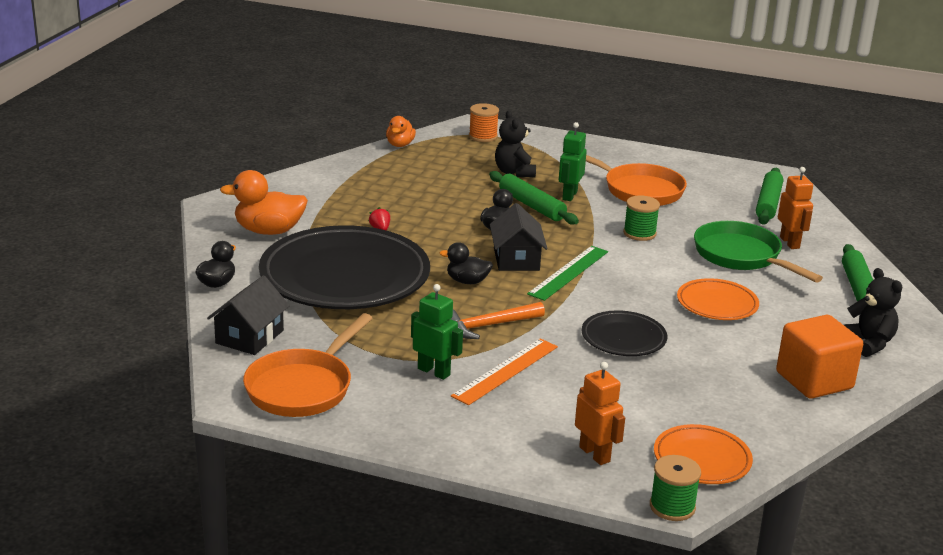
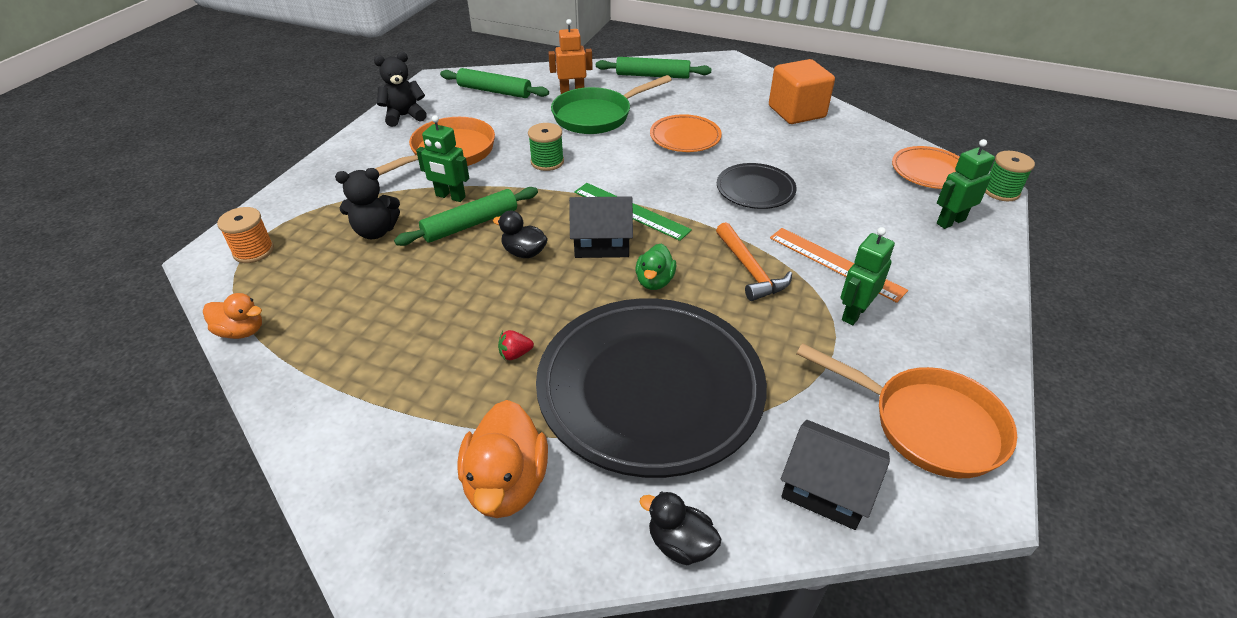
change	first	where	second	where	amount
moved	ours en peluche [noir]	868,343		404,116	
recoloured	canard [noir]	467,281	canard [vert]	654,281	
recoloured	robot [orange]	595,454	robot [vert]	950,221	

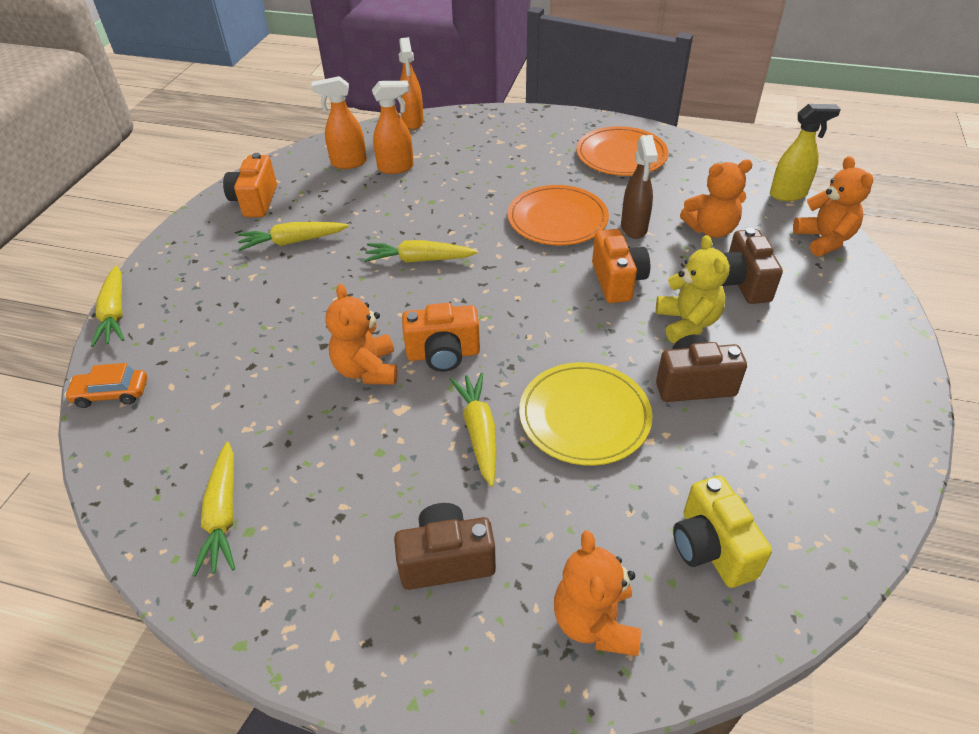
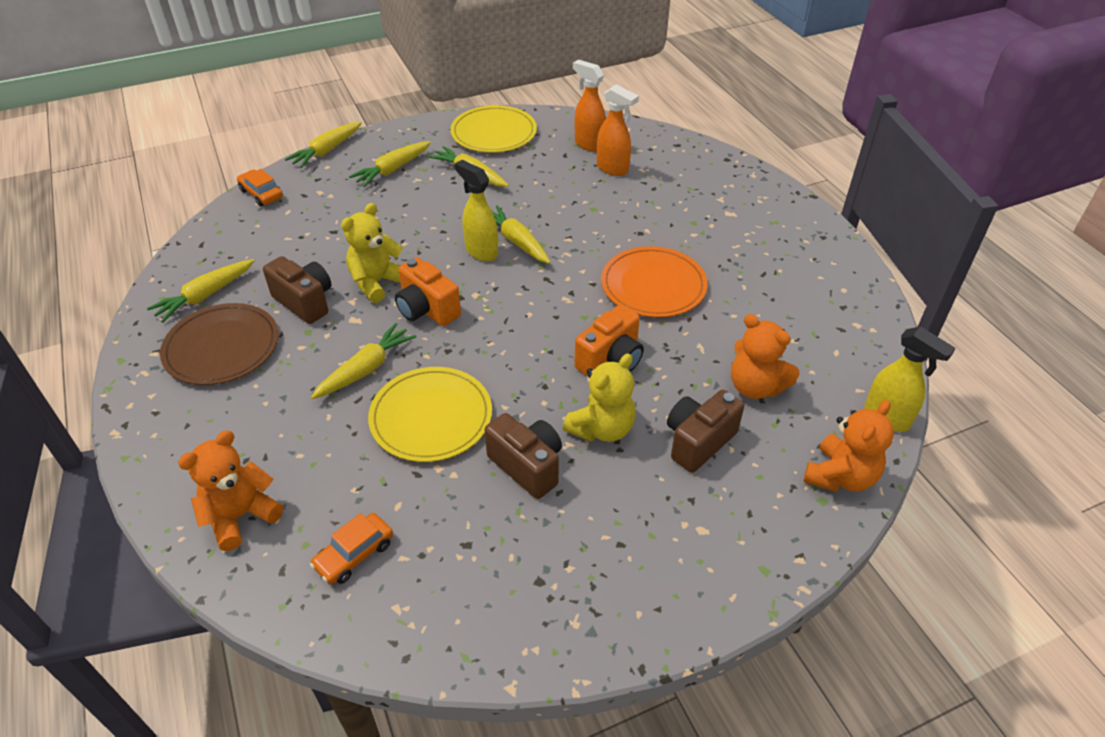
change	first	where	second	where	amount
added			assiette [marron]	222,347	
moved	appareil photo [marron]	446,560		305,302	
replaced	appareil photo [jaune]	711,548	voiture [orange]	354,554	
recoloured	ours en peluche [orange]	367,370	ours en peluche [jaune]	377,282	
added			carotte [jaune]	393,170	
replaced	appareil photo [orange]	255,201	assiette [jaune]	493,133	
added			vaporisateur [jaune]	481,251	
removed	vaporisateur [orange]	413,122			
removed	assiette [orange]	621,155			
removed	vaporisateur [marron]	634,228			

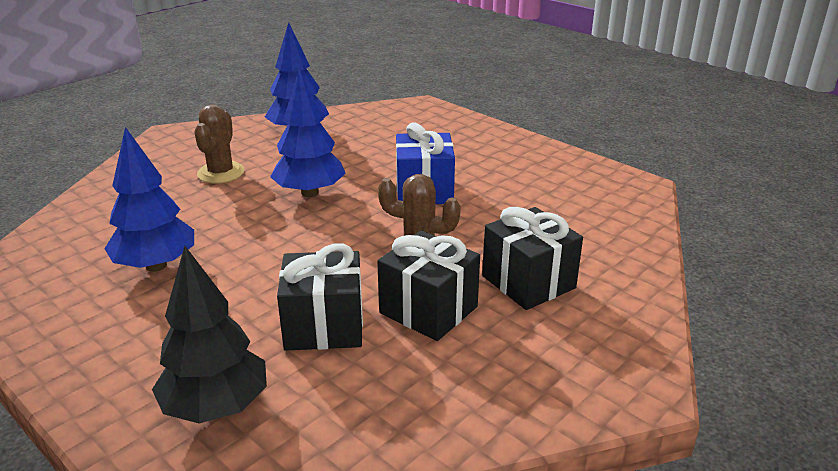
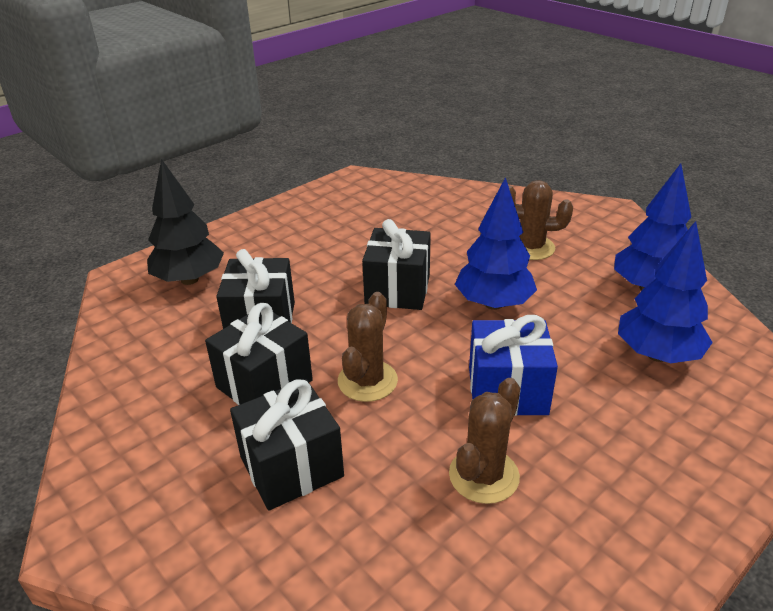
change	first	where	second	where	amount
added			cadeau [noir]	398,290	
added			cactus [marron]	484,475	
moved	arbre [bleu]	156,265		657,354	

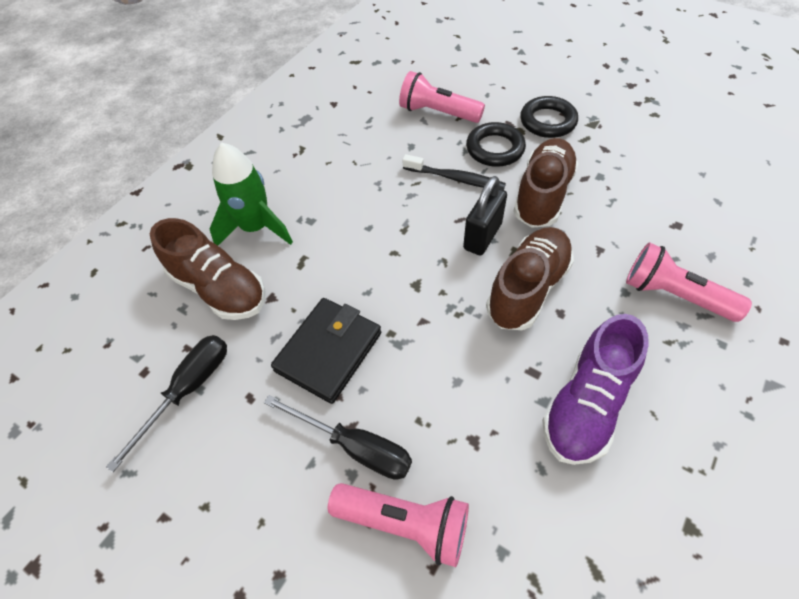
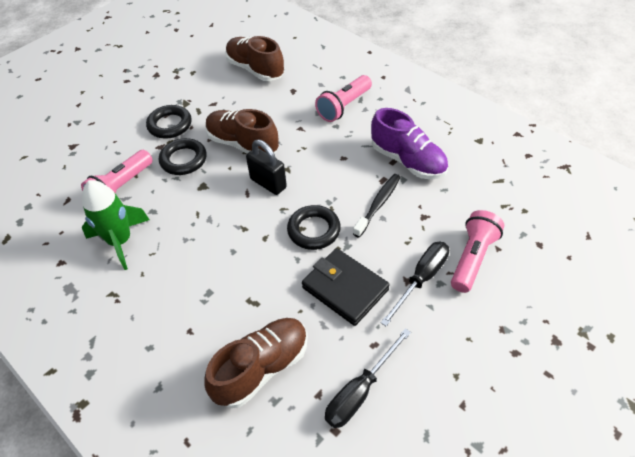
change	first	where	second	where	amount
moved	fusée [vert]	256,228		120,241	
moved	chaussure [marron]	527,288		255,69	
added			anneau [noir]	314,230	
turned	tournevis [noir]	188,390		360,391	90 degrees counterclockwise
moved	brosse à dents [noir]	456,179		378,204	

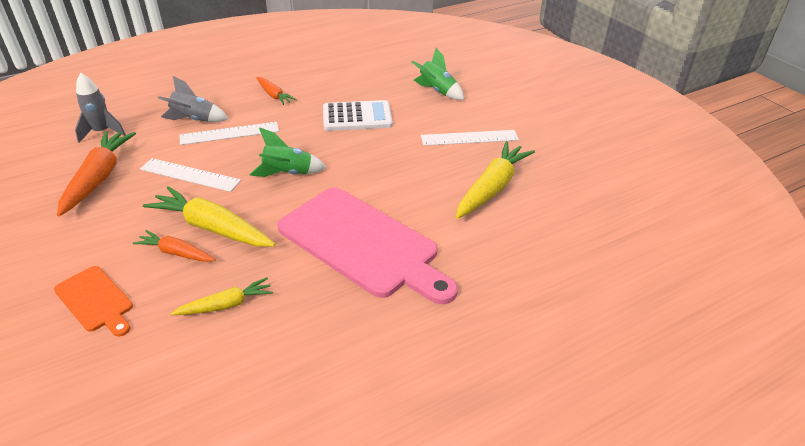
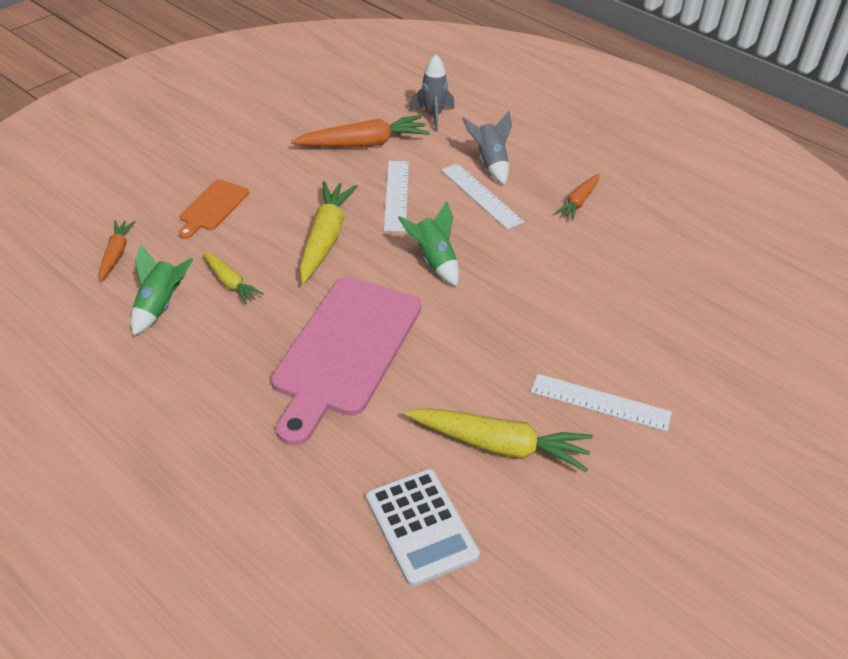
change	first	where	second	where	amount
moved	carotte [orange]	176,253		116,254	
moved	fusée [vert]	437,91		160,306	
moved	calculatrice [blanc]	357,117		421,526	
turned	règle [blanc]	469,138		600,402	45 degrees counterclockwise

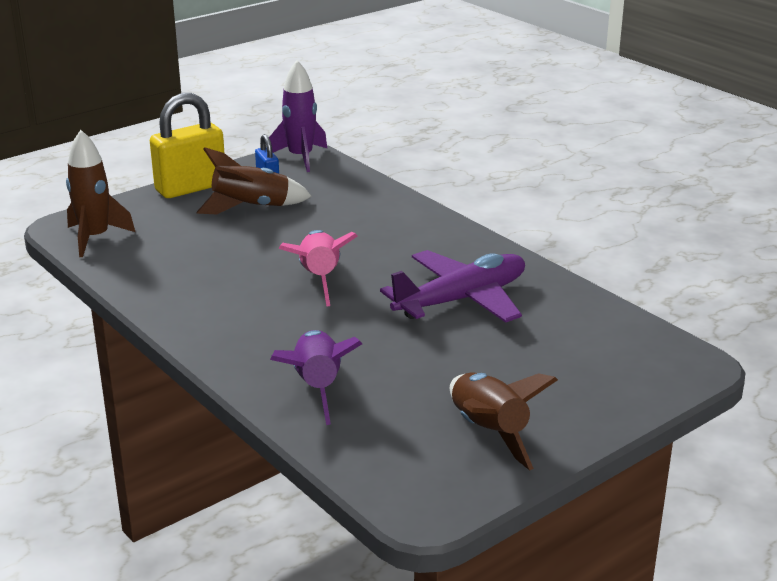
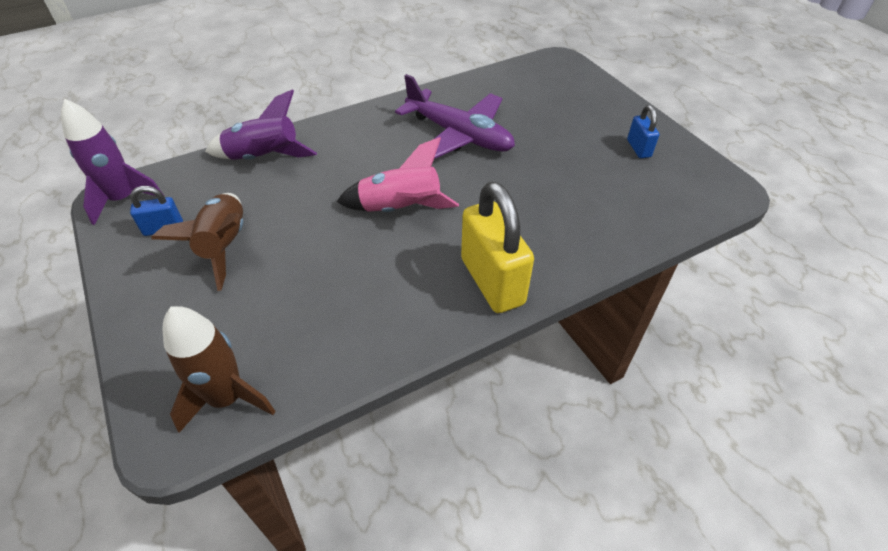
change	first	where	second	where	amount
moved	fusée [violet]	317,387		264,158	
turned	avion [violet]	461,300		459,135	150 degrees clockwise
moved	cadenas [jaune]	191,188		492,281	
replaced	fusée [marron]	488,432	cadenas [bleu]	638,148	

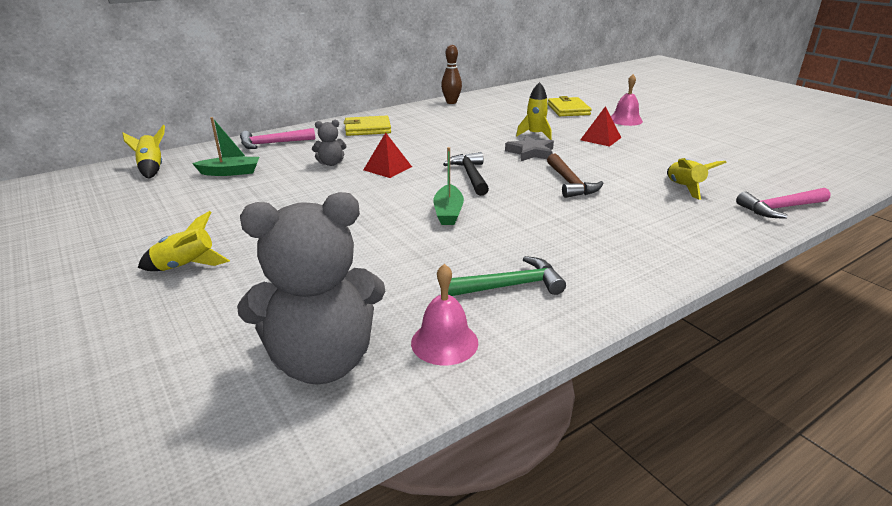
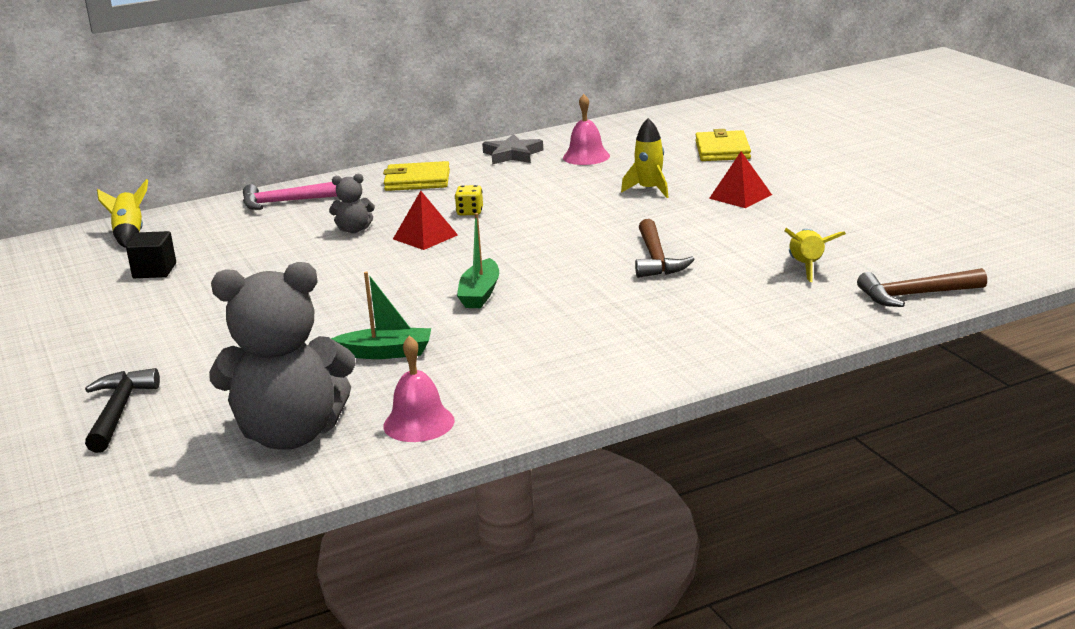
change	first	where	second	where	amount
moved	marteau [noir]	470,176		118,412	
added			cube [noir]	154,271	
moved	bateau [vert]	230,172		386,353	
added			dé [jaune]	470,212	
moved	étoile [gris]	531,152		512,154	
moved	cloche [rose]	625,120		586,156	
recoloured	marteau [rose]	780,208	marteau [marron]	915,295	
removed	fusée [jaune]	186,266			
removed	quille [marron]	451,102			
removed	marteau [vert]	509,286			

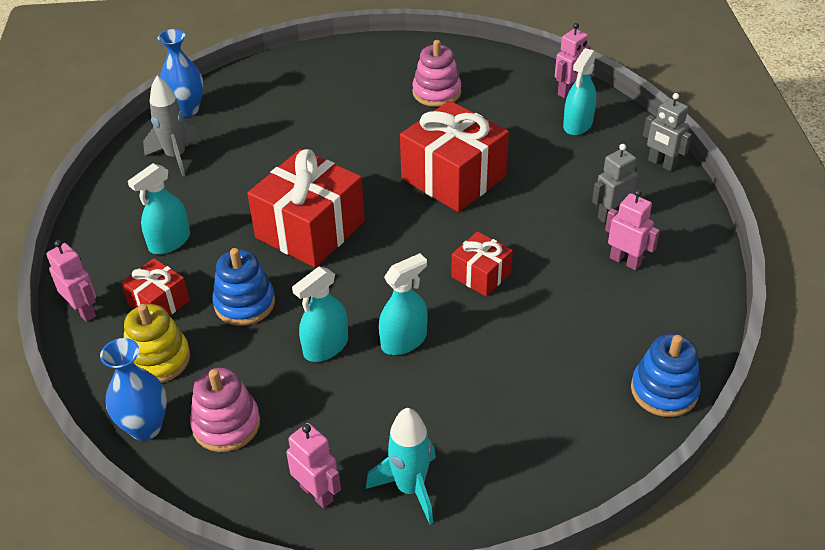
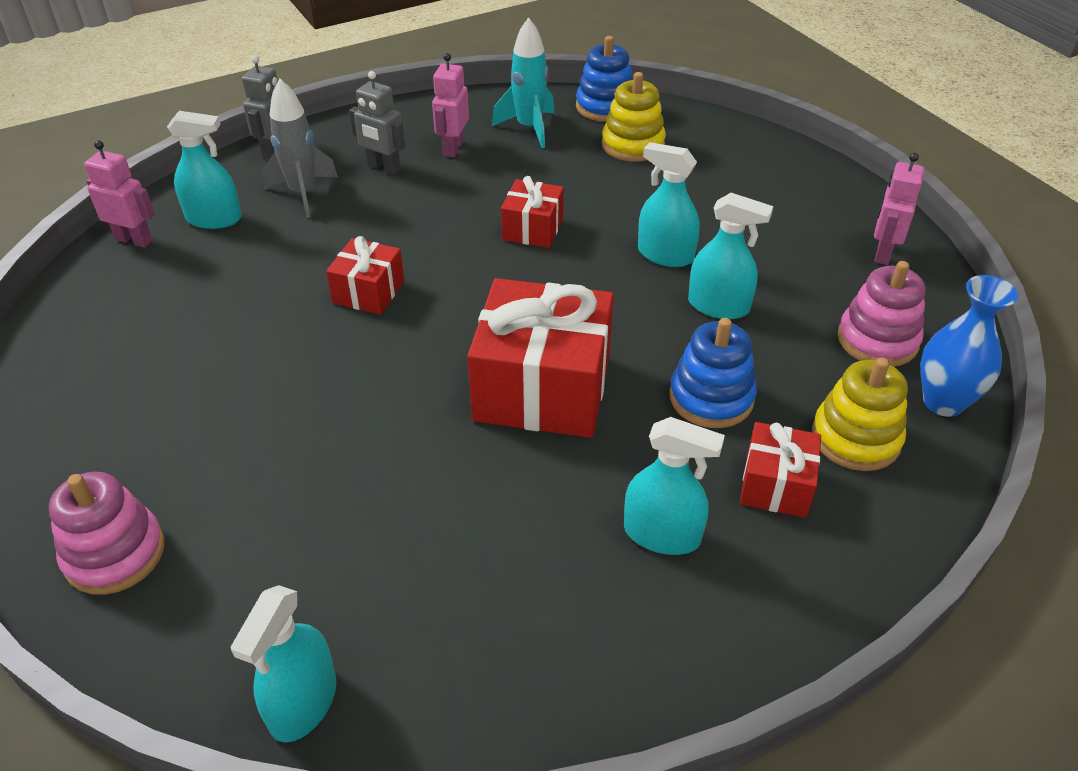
change	first	where	second	where	amount
moved	jouet à empiler [rose]	436,92		115,553	
replaced	vase [bleu]	187,110	vaporisateur [turquoise]	303,702	
moved	fusée [gris]	176,157		303,194	
resized	cadeau [rouge]	453,177		368,292	x0.52
moved	fusée [turquoise]	410,488		529,128	
added			jouet à empiler [jaune]	633,145	
removed	robot [rose]	83,311			

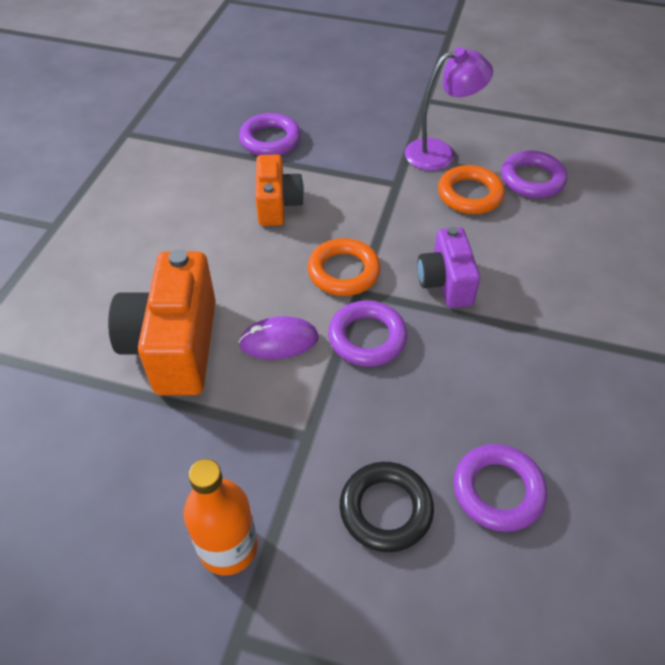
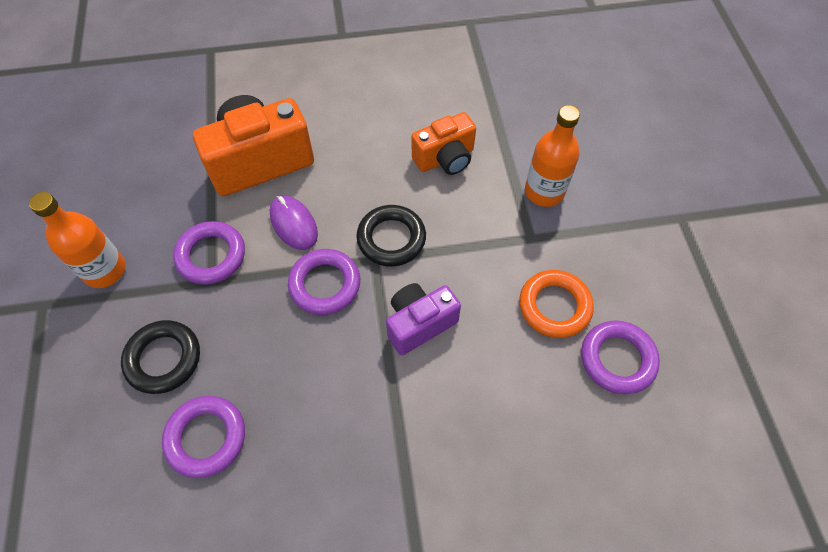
change	first	where	second	where	amount
moved	anneau [violet]	270,140		211,256	
recoloured	anneau [orange]	343,272	anneau [noir]	391,239	
added			bouteille [orange]	544,192	
removed	lampe [violet]	440,153			

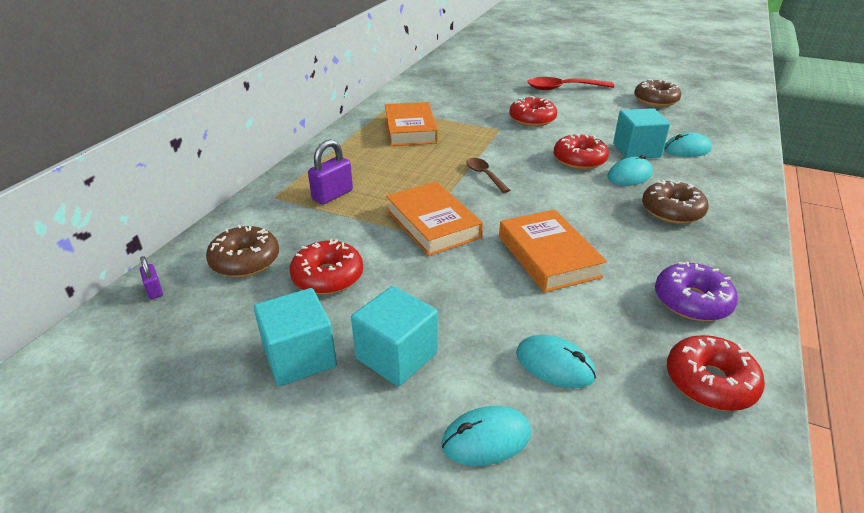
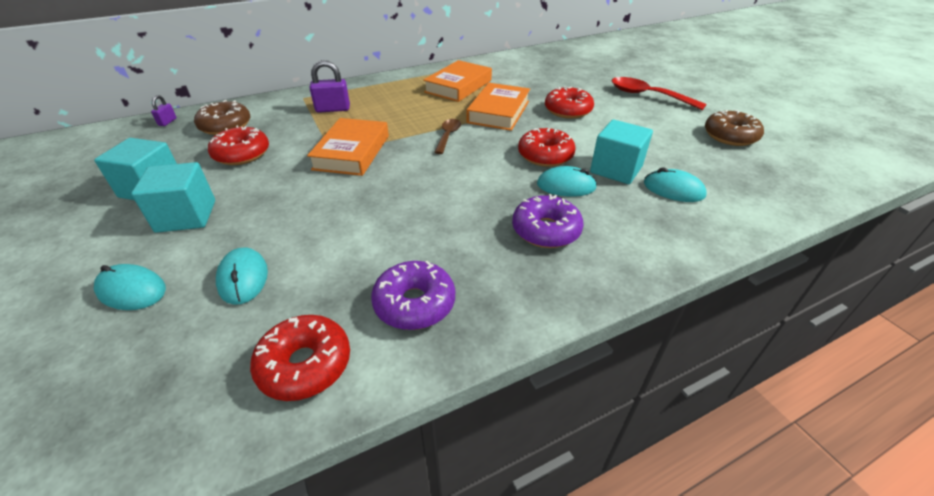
change	first	where	second	where	amount
moved	livre [orange]	548,256		498,112	
recoloured	beignet [marron]	672,211	beignet [violet]	546,230	

